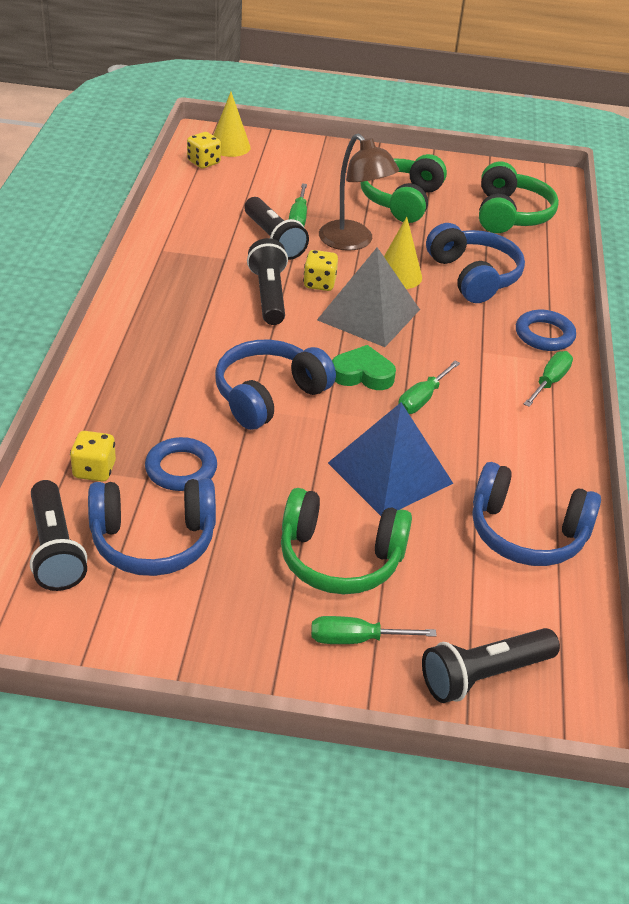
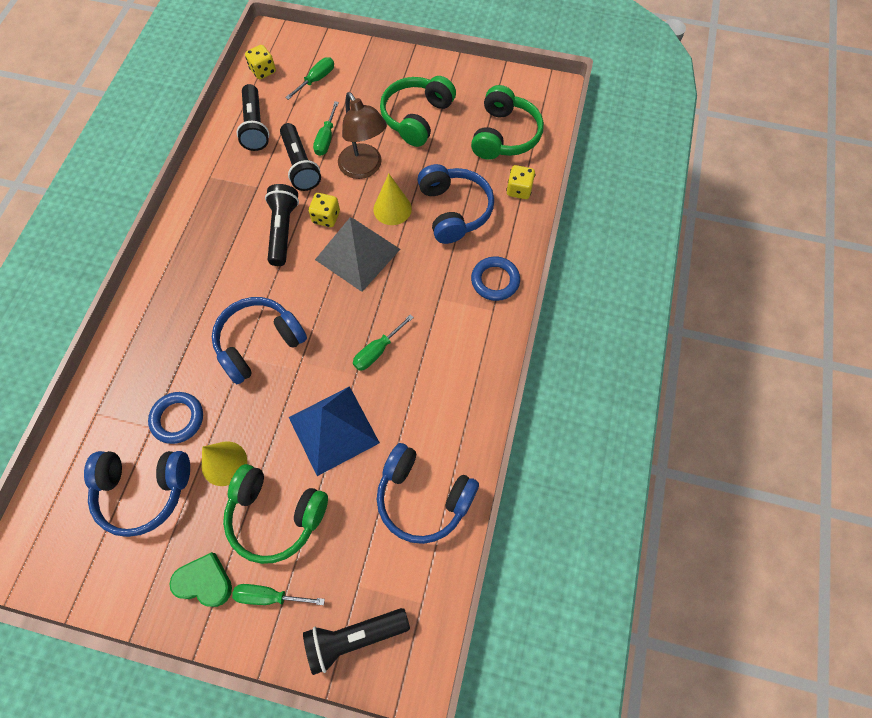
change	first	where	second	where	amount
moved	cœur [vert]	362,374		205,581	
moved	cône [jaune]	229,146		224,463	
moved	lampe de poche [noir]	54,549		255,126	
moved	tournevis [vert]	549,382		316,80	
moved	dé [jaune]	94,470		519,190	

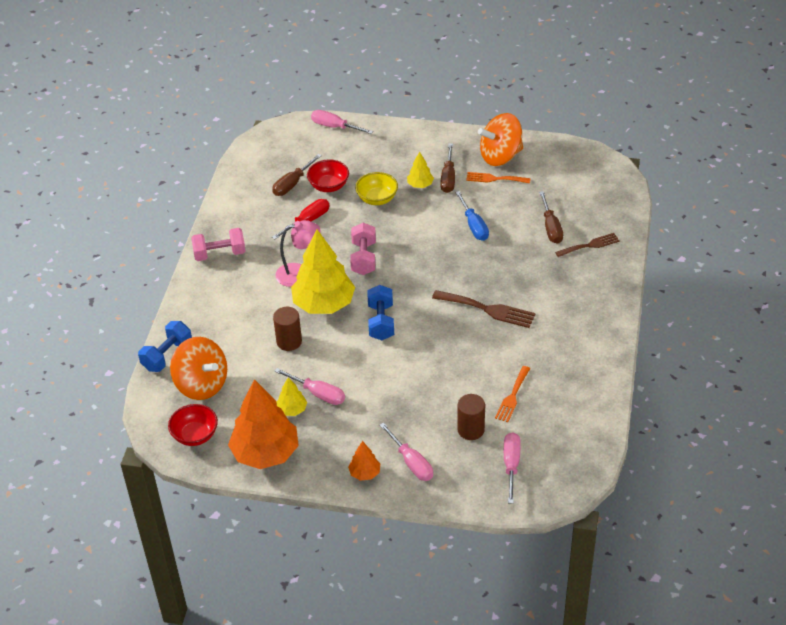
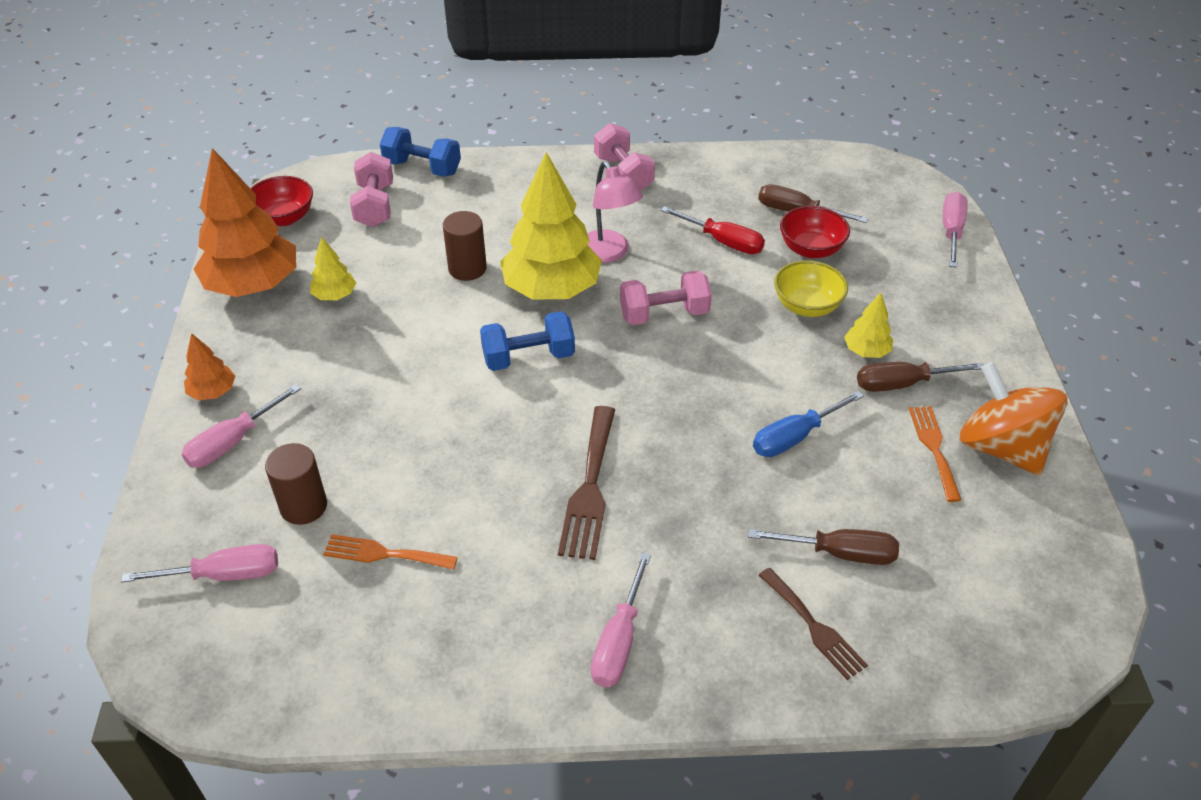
change	first	where	second	where	amount
replaced	toupie [orange]	201,384	haltère [rose]	375,206	
moved	tournevis [rose]	318,393		619,640	
turned	tournevis [marron]	551,227		839,553	150 degrees counterclockwise

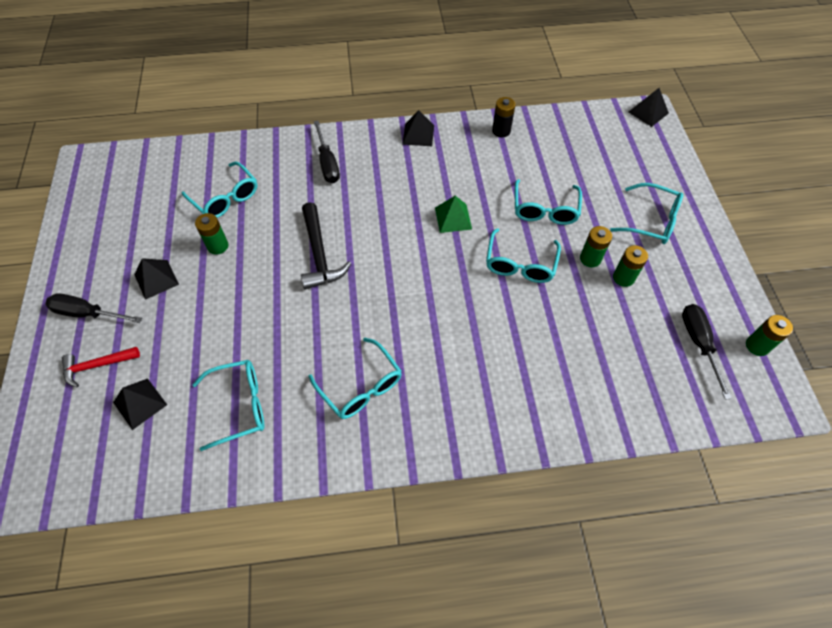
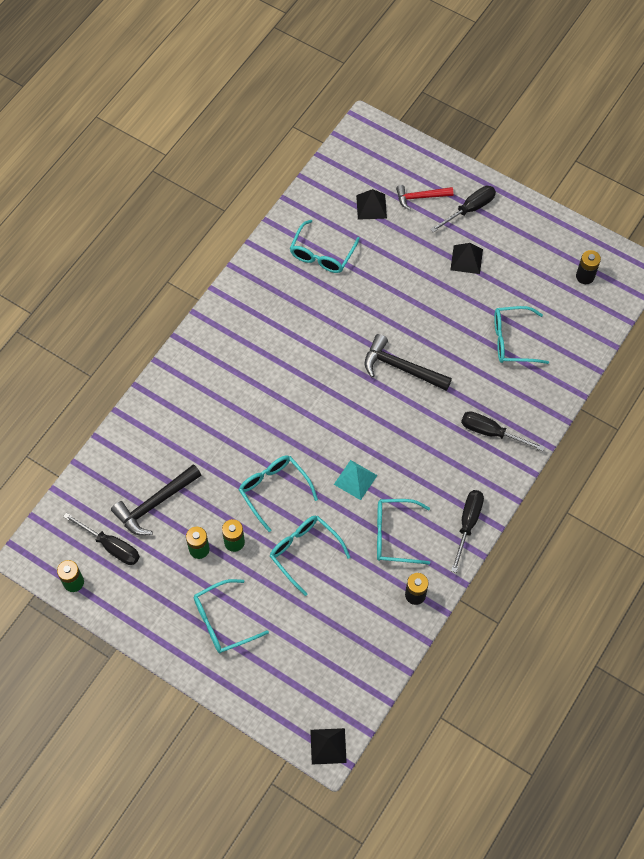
change	first	where	second	where	amount
added			marteau [noir]	155,504	
recoloured	pyramide [vert]	453,218	pyramide [turquoise]	355,479	
moved	lunettes [turquoise]	361,387		394,535	
turned	marteau [rouge]	97,366		420,197	120 degrees counterclockwise
replaced	pyramide [noir]	418,134	tournevis [noir]	467,524	
added			pile [noir]	585,276	
removed	pile [vert]	218,246			

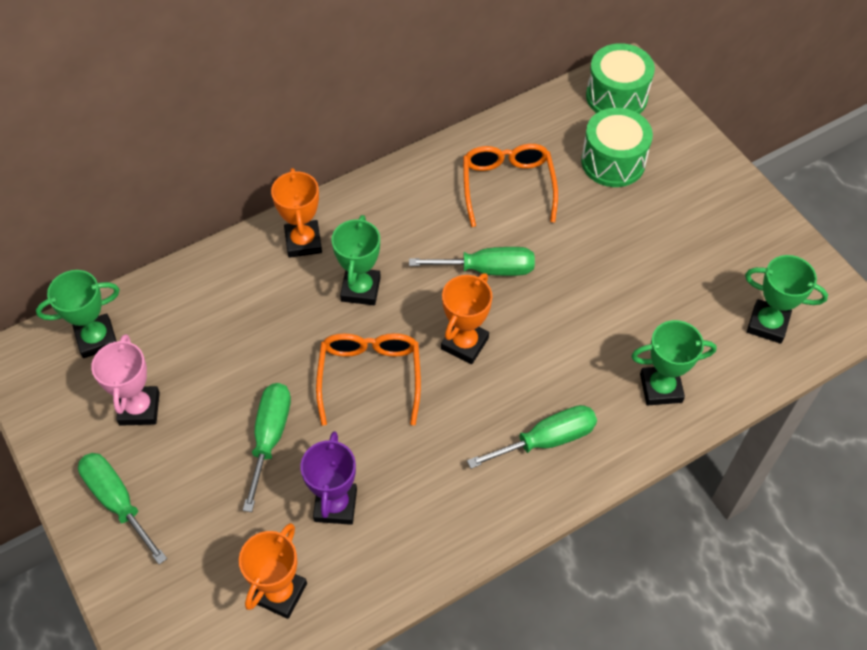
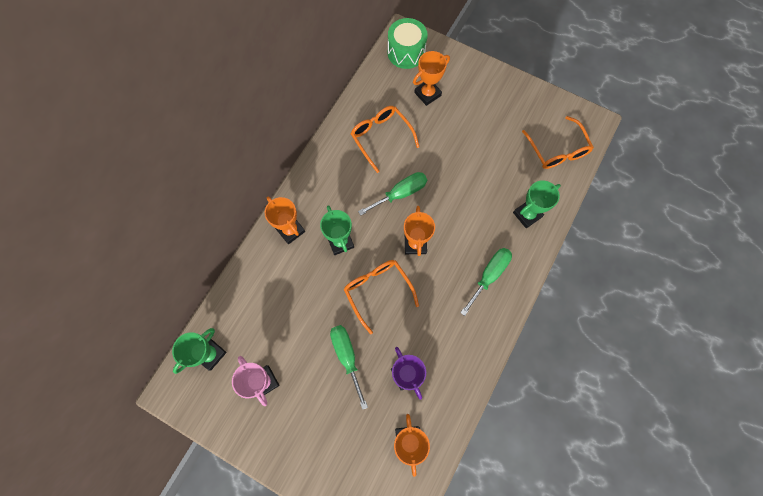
change	first	where	second	where	amount
replaced	tambour [vert]	613,162	trophée [orange]	427,94	
replaced	trophée [vert]	767,324	lunettes [orange]	557,150	
removed	tournevis [vert]	117,501			

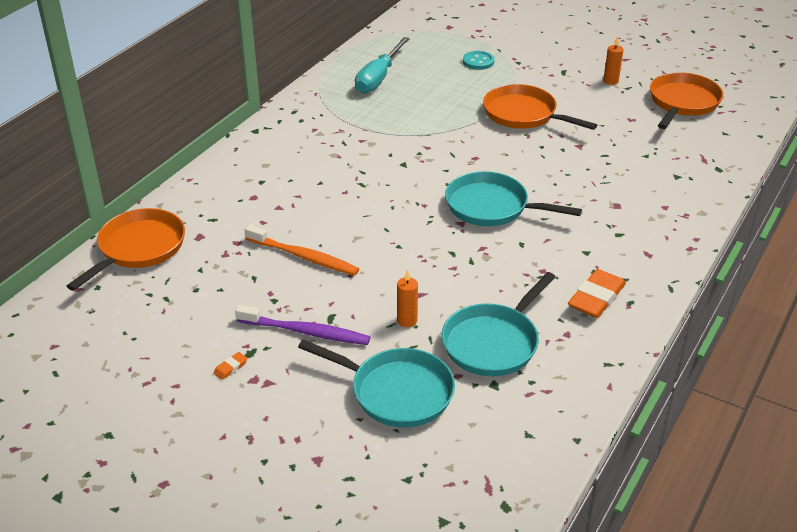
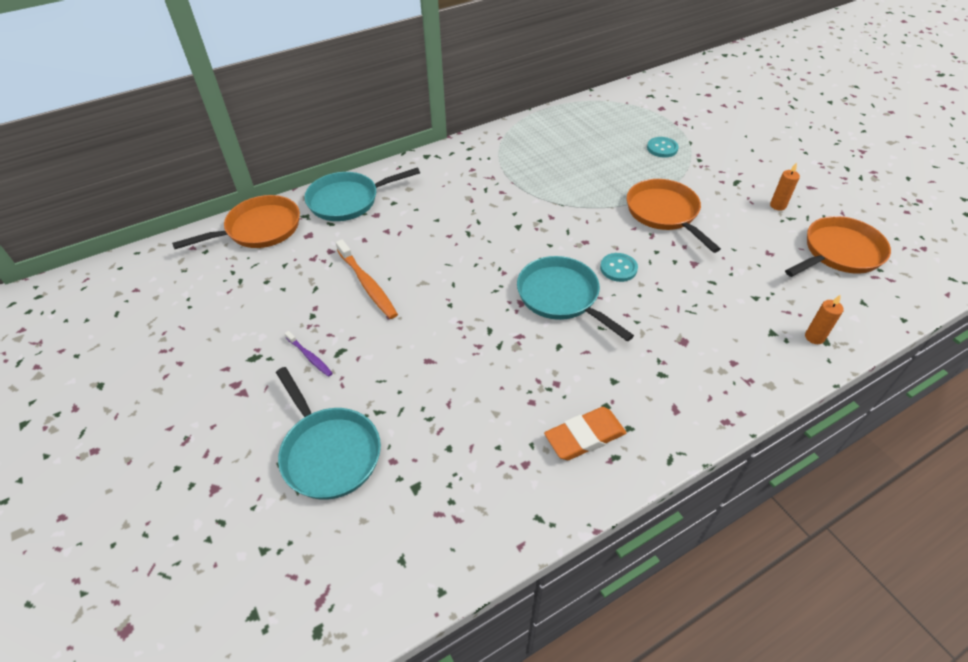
change	first	where	second	where	amount
resized	brosse à dents [violet]	306,332		310,357	x0.56
moved	poêle [turquoise]	493,342		348,200	
added			bouton [turquoise]	618,268	
moved	bougie [orange]	407,320		814,337	
removed	gomme [orange]	230,368			
removed	tournevis [turquoise]	378,78			

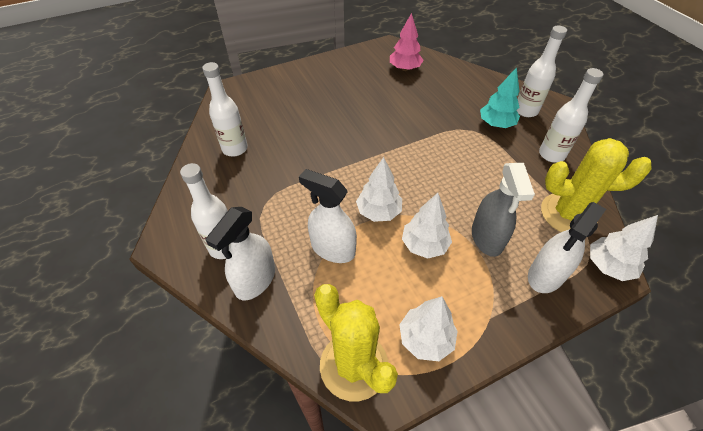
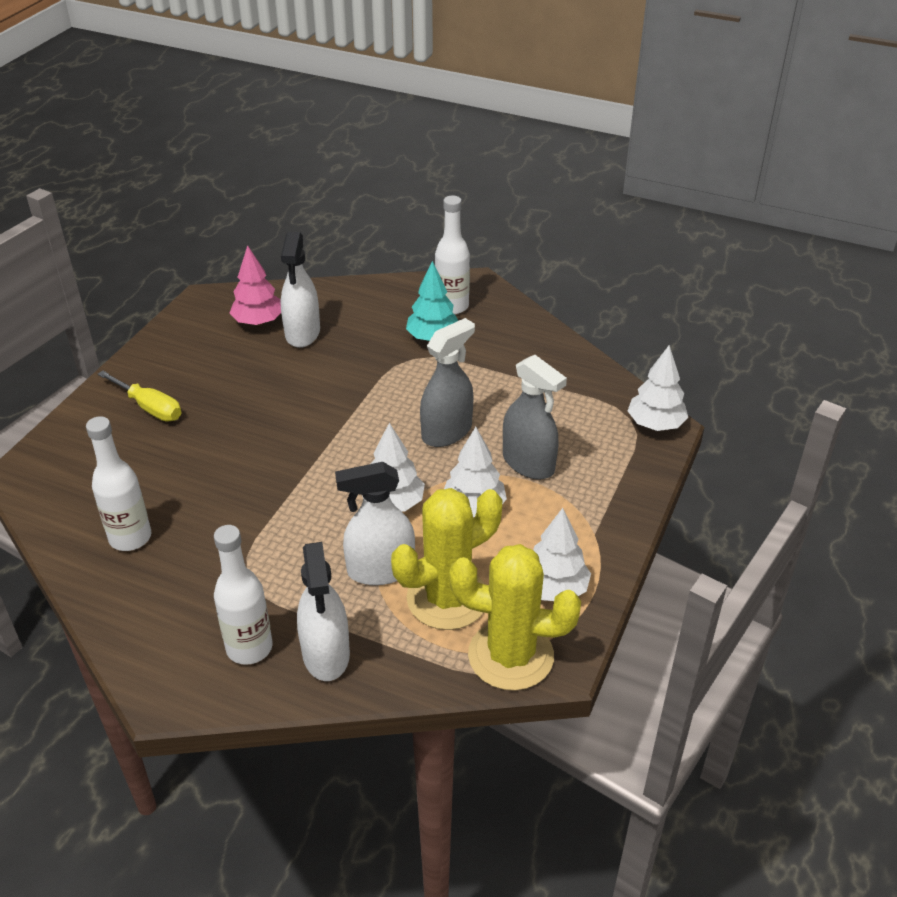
change	first	where	second	where	amount
added			tournevis [jaune]	149,408	
moved	vaporisateur [blanc]	545,275		302,333	
moved	cactus [jaune]	568,214		447,598	
added			vaporisateur [gris]	447,432	
removed	bouteille [blanc]	551,154			

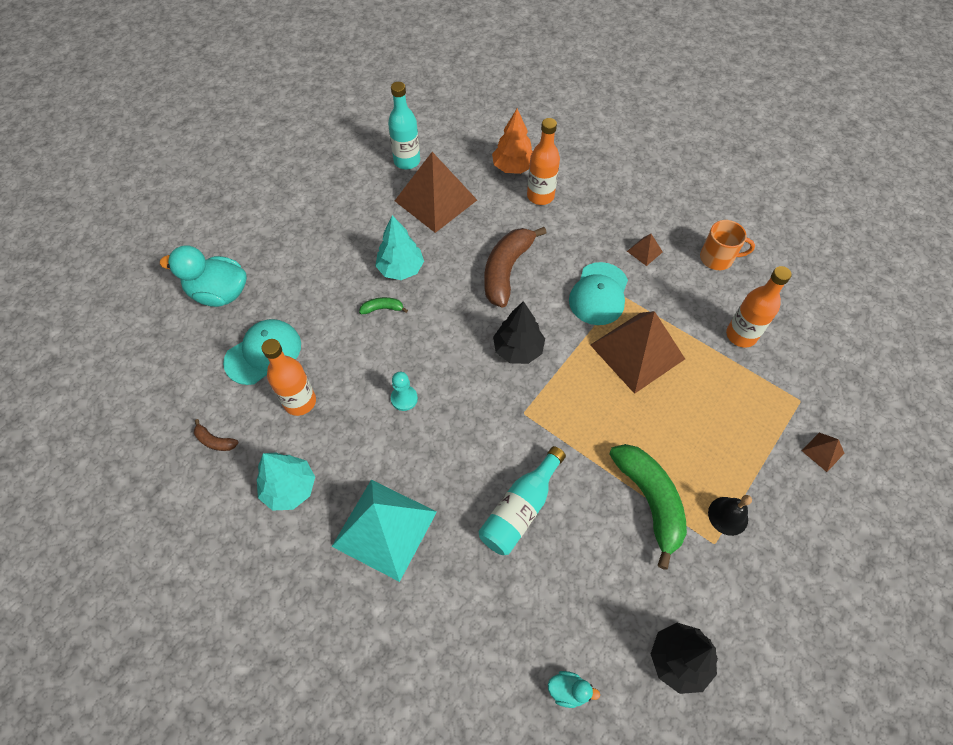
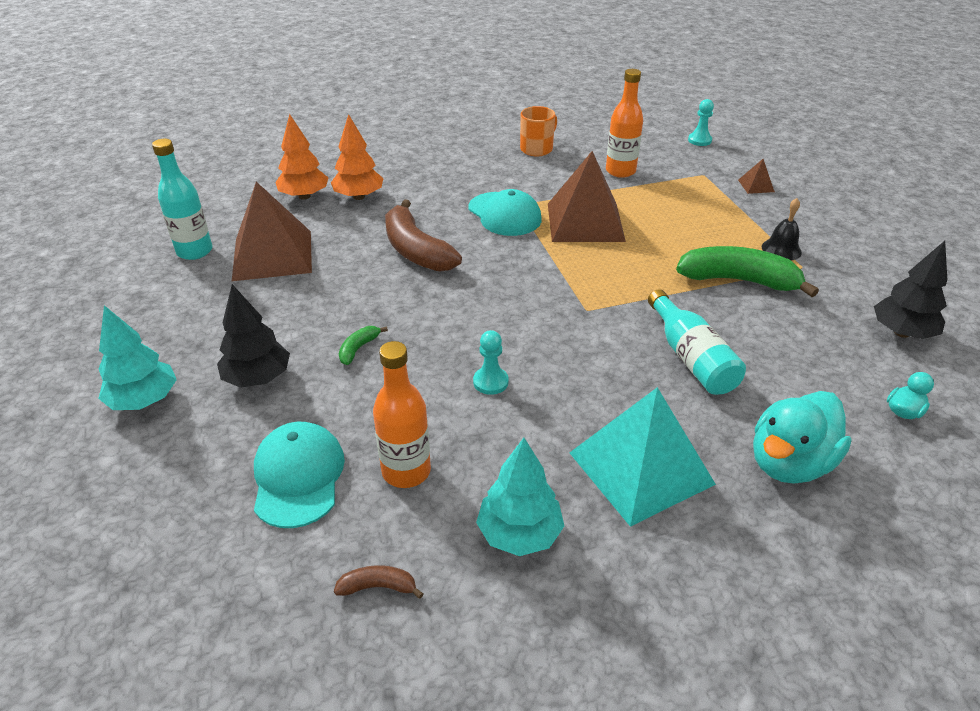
change	first	where	second	where	amount
moved	arbre [turquoise]	401,269		144,400	
moved	arbre [noir]	518,349		258,378	
replaced	bouteille [orange]	540,196	arbre [orange]	359,197	
turned	banane [marron]	215,441		378,587	150 degrees counterclockwise
added			pion [turquoise]	699,140	
moved	canard [turquoise]	219,293		789,463	
removed	pyramide [marron]	644,251			

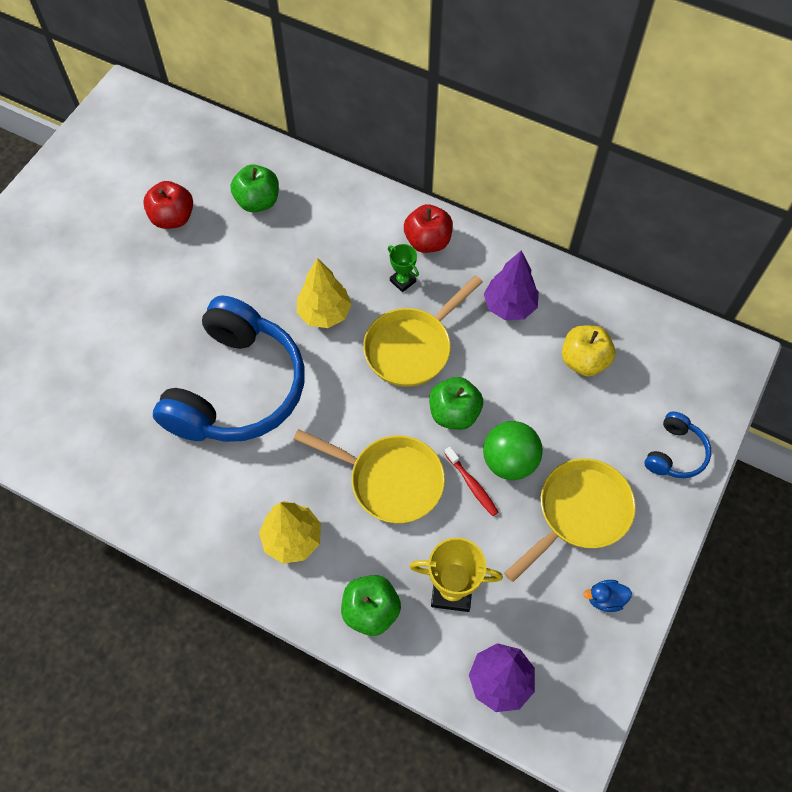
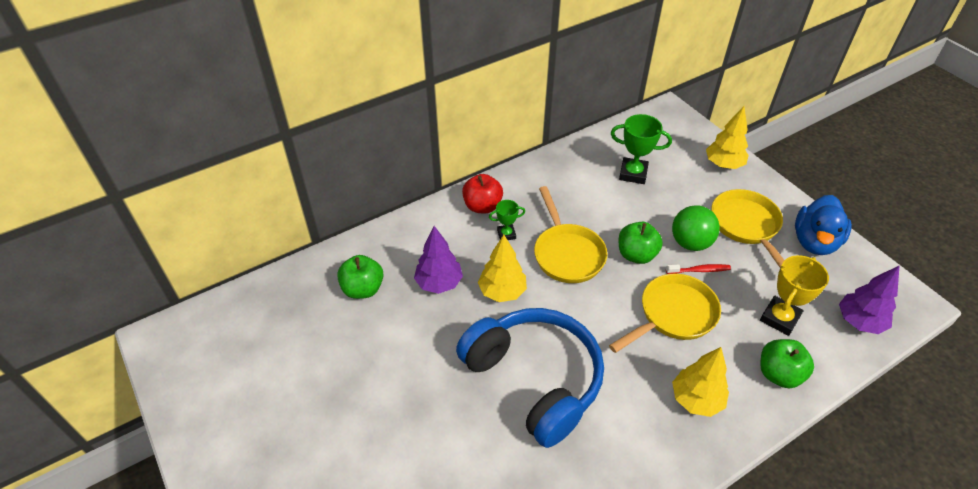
change	first	where	second	where	amount
moved	arbre [violet]	509,306		439,283	
replaced	pomme [jaune]	584,361	trophée [vert]	633,173	
replaced	casque audio [bleu]	675,453	arbre [jaune]	723,164	
resized	canard [bleu]	605,599		814,242	x2.21
removed	pomme [rouge]	173,218			

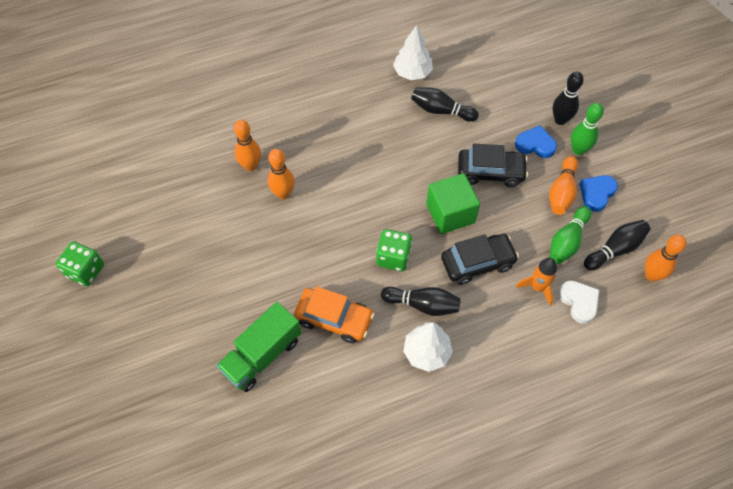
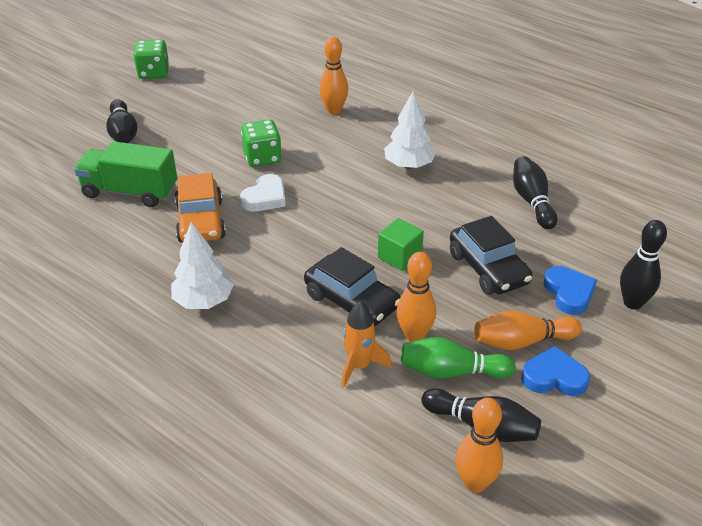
change	first	where	second	where	amount
moved	quille [noir]	422,305		123,133	
moved	cœur [blanc]	579,302		265,198	
moved	dé [vert]	393,257		262,157	
resized	cube [vert]	450,213		399,256	x0.64
moved	arbre [blanc]	412,72		409,165	
moved	quille [orange]	283,194		414,335	
removed	quille [vert]	578,150			

